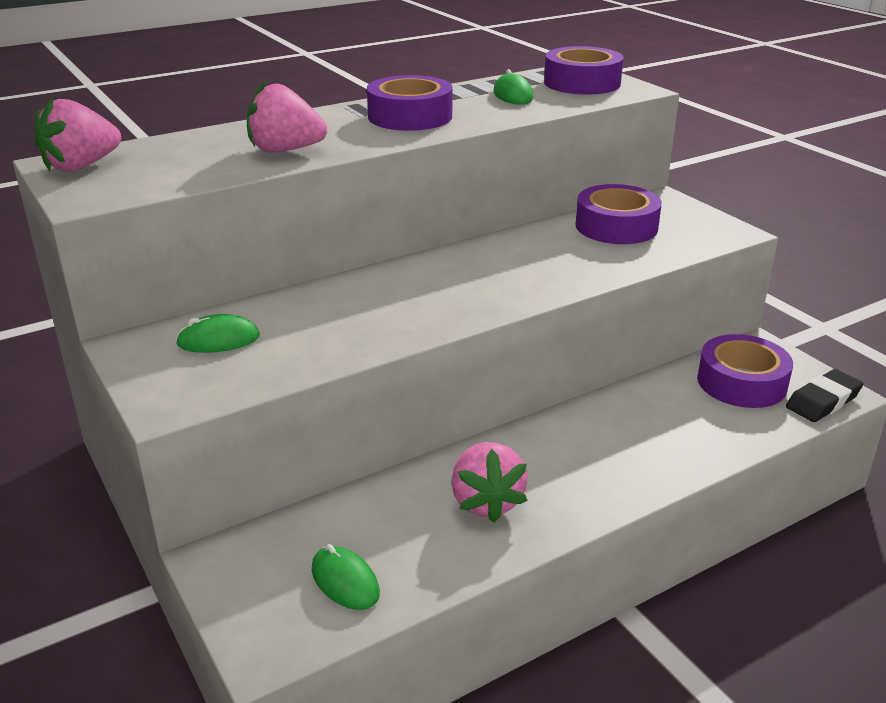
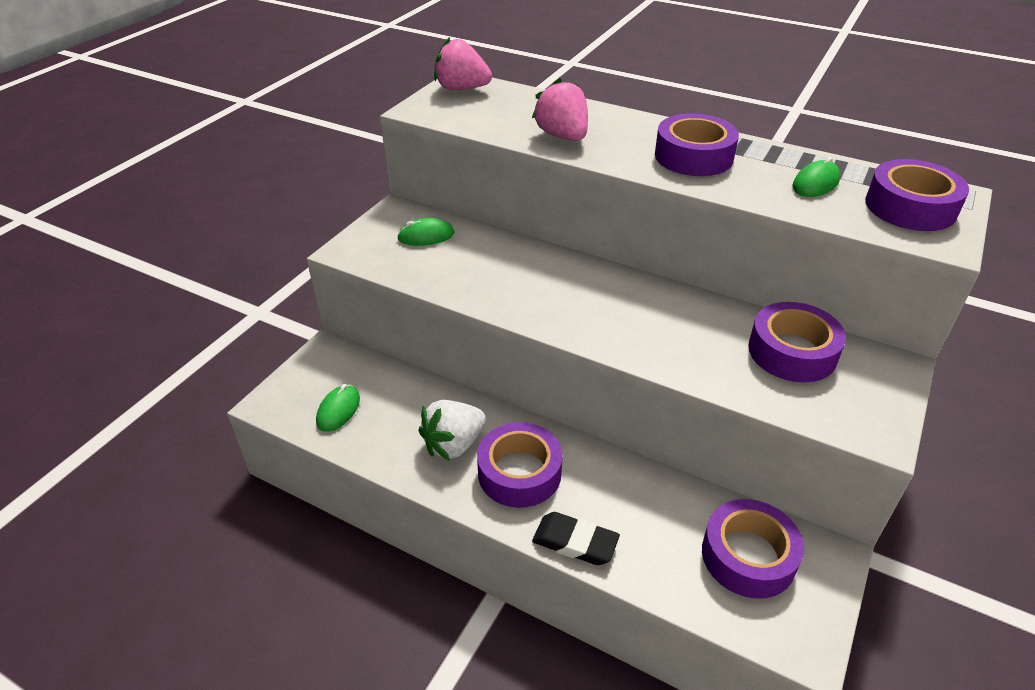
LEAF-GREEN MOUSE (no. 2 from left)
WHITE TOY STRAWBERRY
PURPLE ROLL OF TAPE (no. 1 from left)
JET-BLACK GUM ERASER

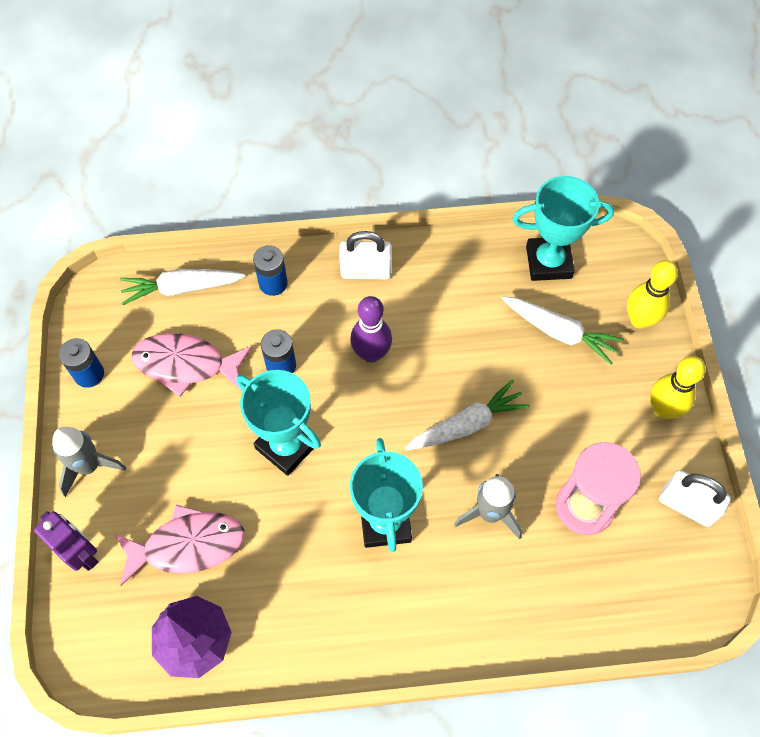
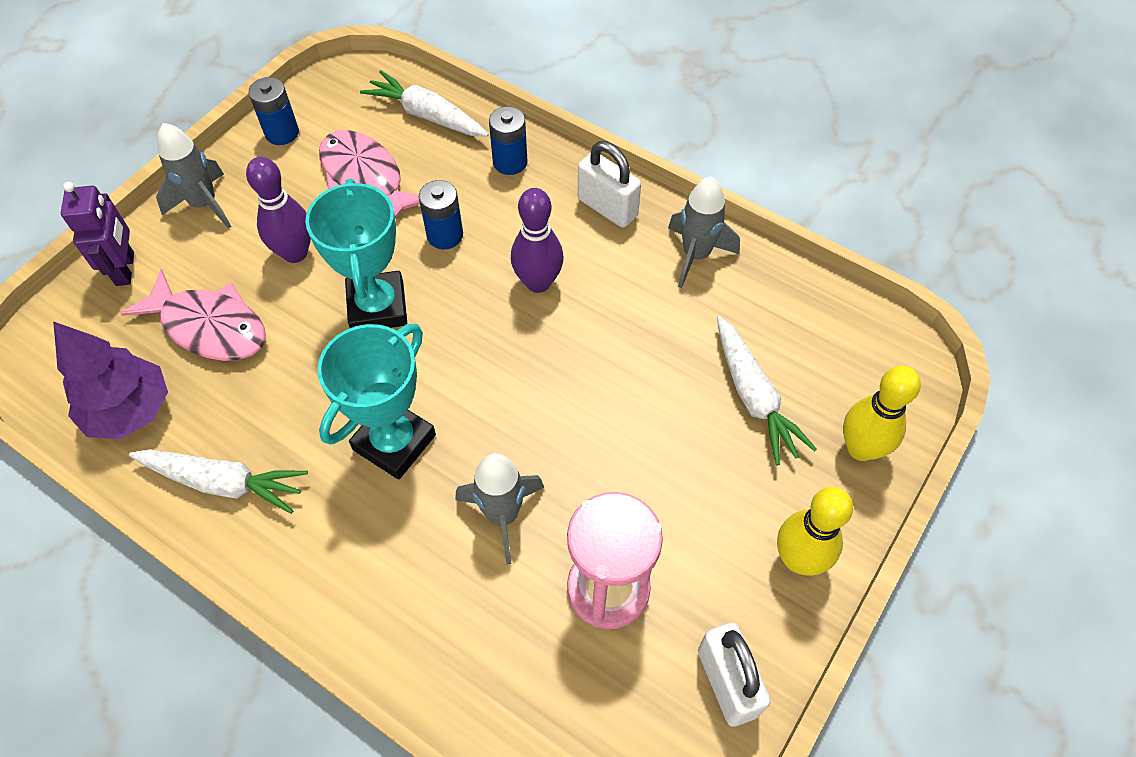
WHITE ROOT VEGETABLE (no. 1 from left)
PURPLE BOWLING PIN (no. 1 from left)
GREY TOY ROCKET (no. 3 from left)
TEAL PRIZE CUP (no. 3 from left in the first image)

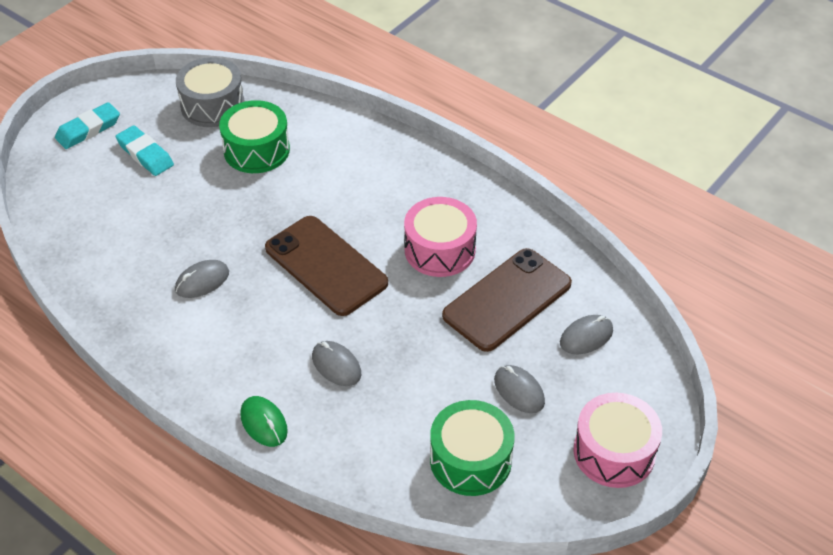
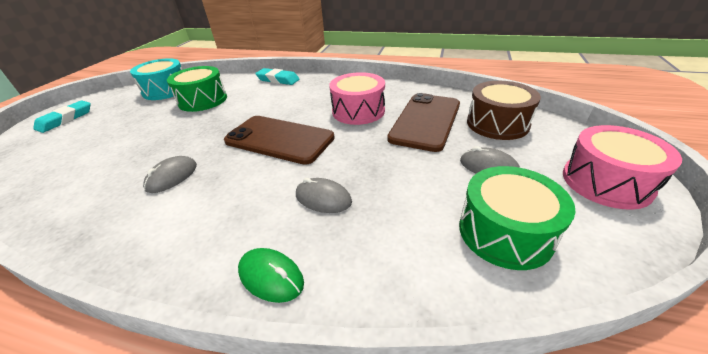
TEAL SNARE DRUM
TEAL GUM ERASER (no. 2 from left)
BROWN SNARE DRUM

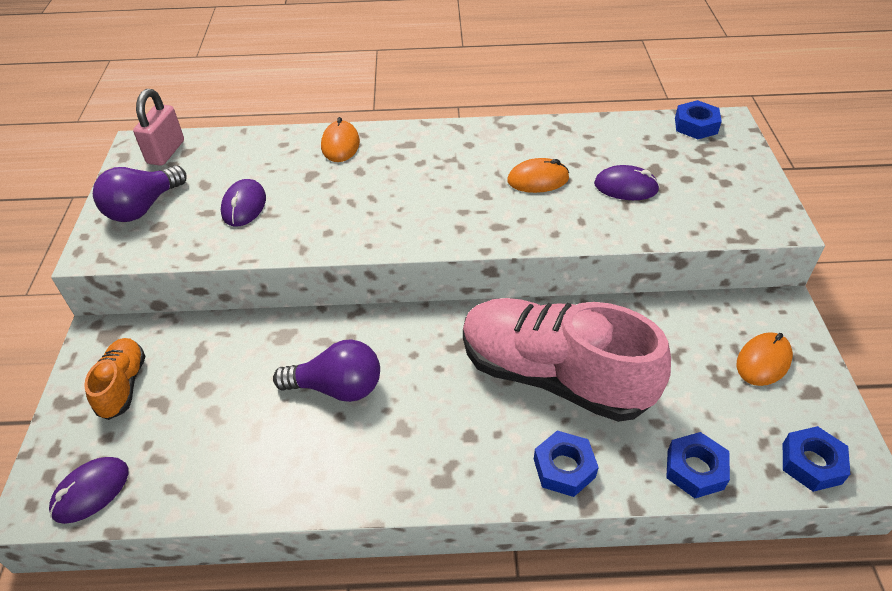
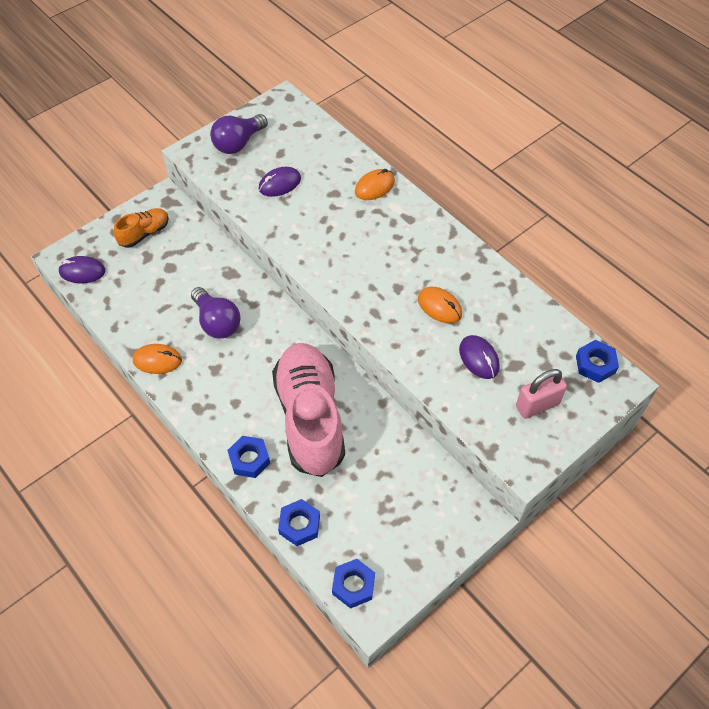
ORANGE MOUSE (no. 1 from left)
PURPLE LIGHTBULB (no. 2 from left)
ROSY SMALL LOCK

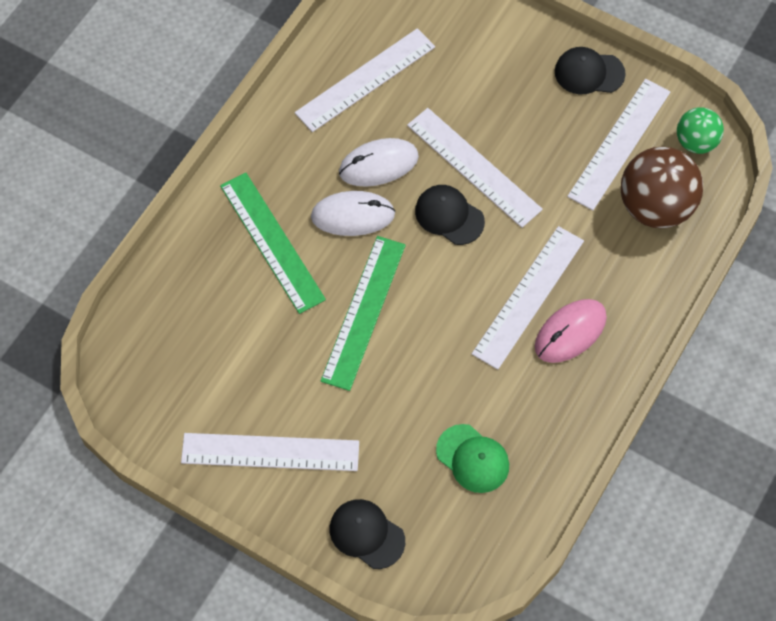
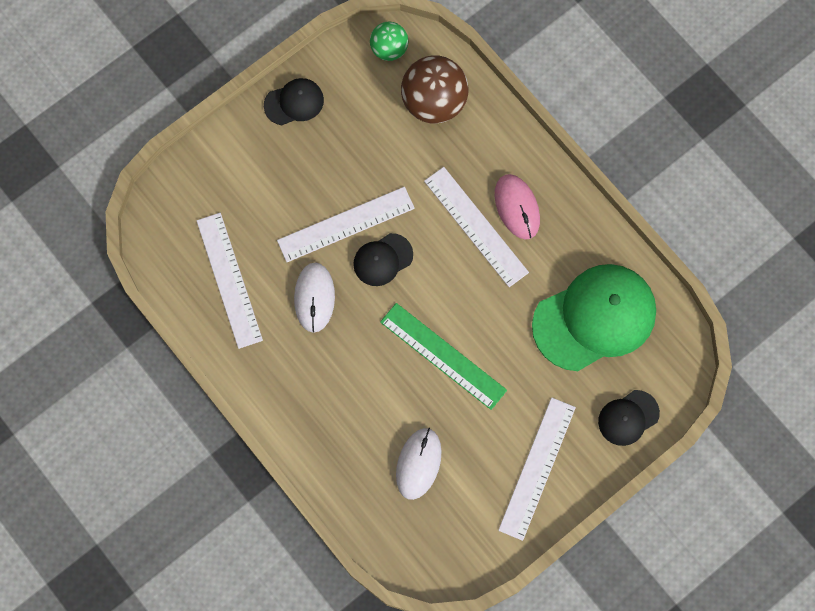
JET-BLACK CAP (no. 1 from left)
WHITE MOUSE (no. 2 from left)
LEAF-GREEN CAP
LEAF-GREEN MEASURING STICK (no. 1 from left in the first image)
WHITE MEASURING STICK (no. 5 from left in the first image)

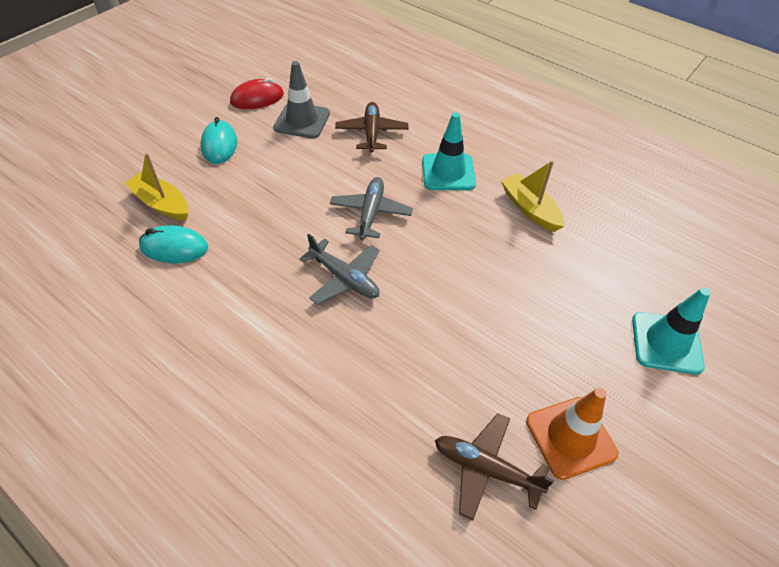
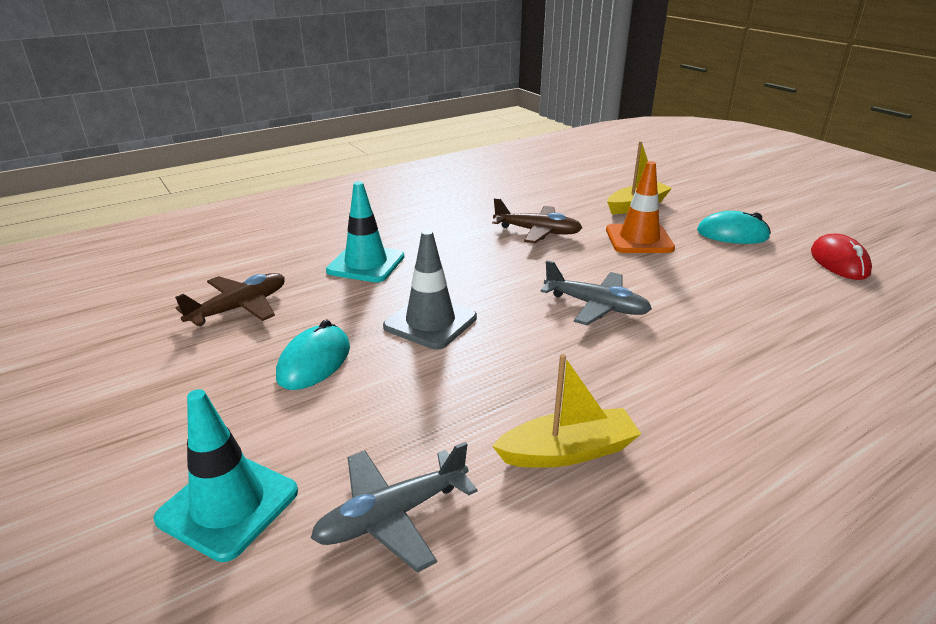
TEAL MOUSE (no. 1 from left)
GREY TOY PLANE (no. 1 from left)
TEAL TRAFFIC CONE (no. 2 from left)
GREY TRAFFIC CONE
BROWN TOY PLANE (no. 2 from left)
ORANGE TRAFFIC CONE

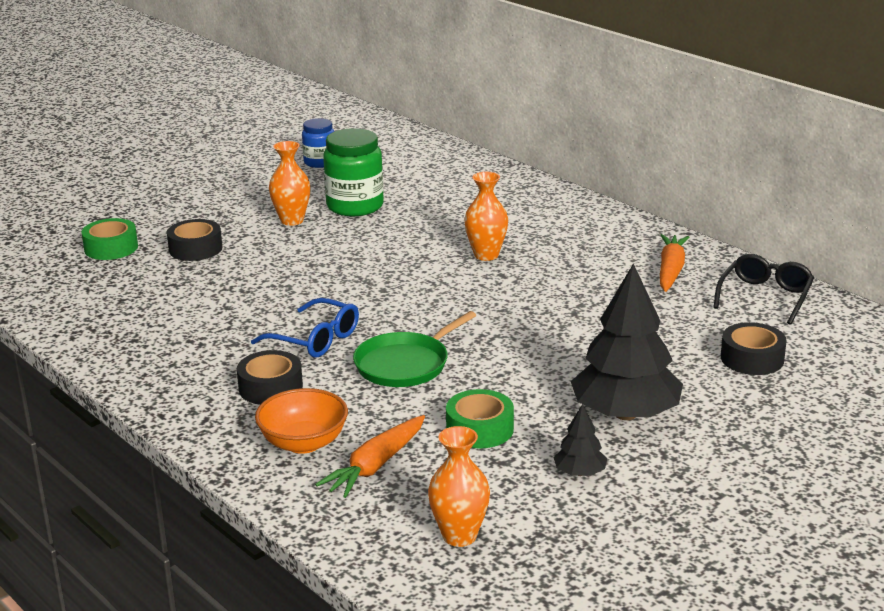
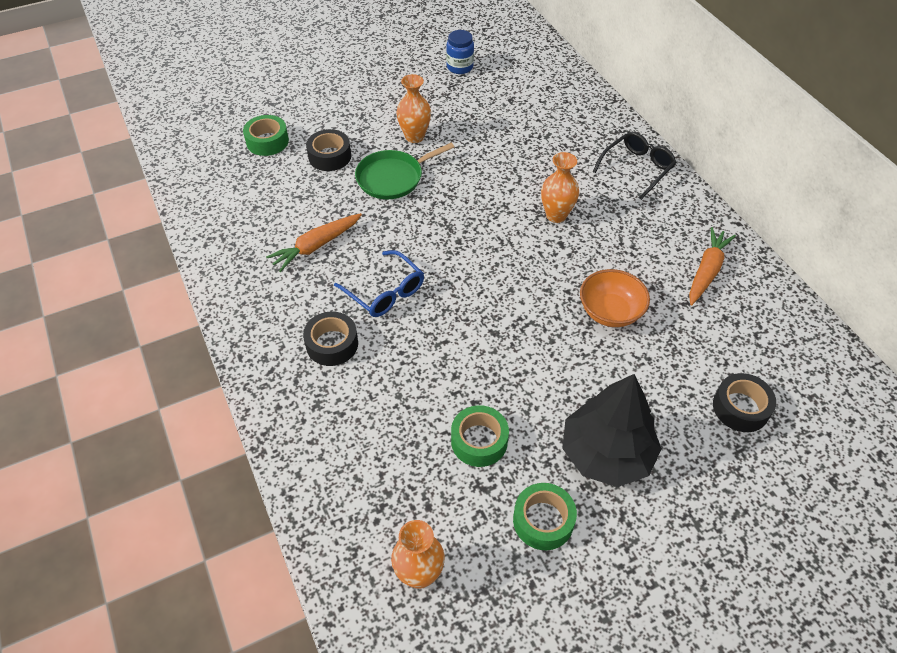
ORANGE ROOT VEGETABLE (no. 1 from left)
LEAF-GREEN PAN
LEAF-GREEN ROLL OF TAPE (no. 3 from left)
ORANGE SERVING BOWL
JET-BLACK SPECTACLES
LEAF-GREEN JAR

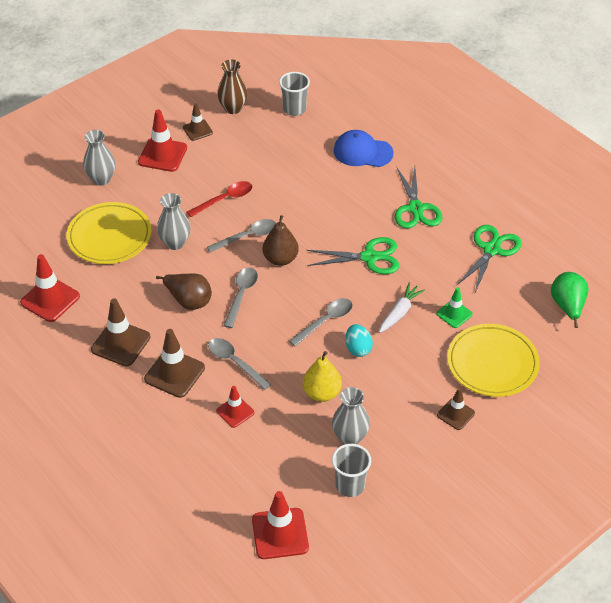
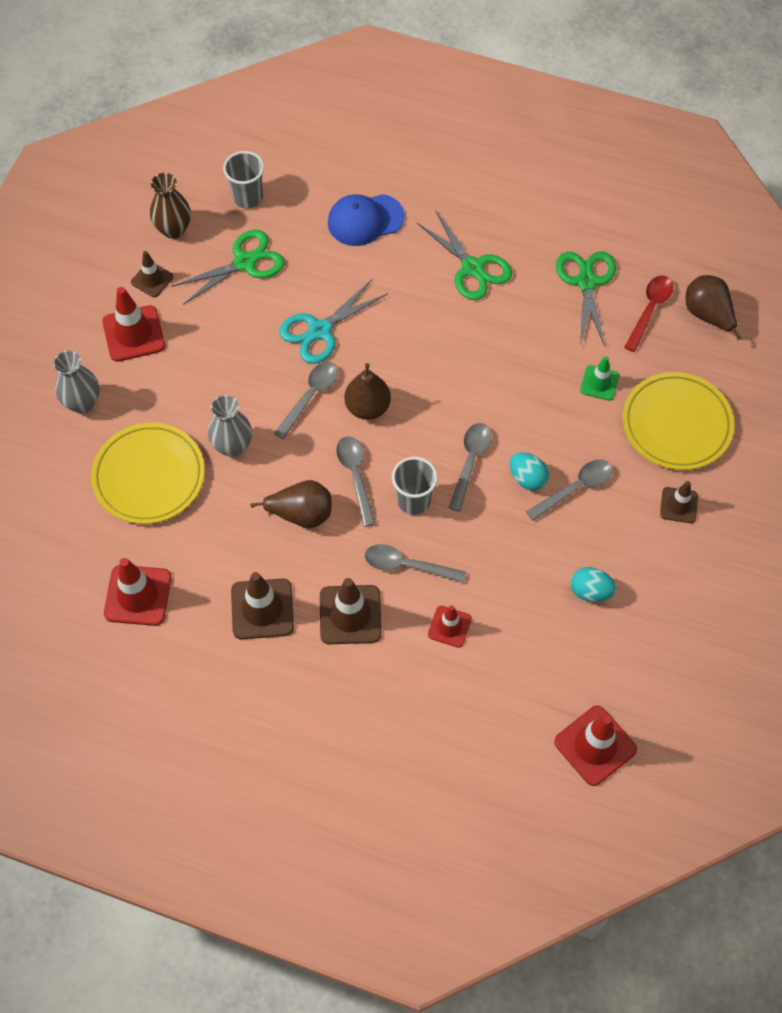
LEAF-GREEN SCISSORS (no. 1 from left)
TEAL SCISSORS
GREY CUP (no. 2 from left)
GREY TABLESPOON (no. 5 from left)
TEAL EGG SHAPE (no. 2 from left)
CRIMSON TABLESPOON
BROWN PEAR (no. 3 from left)
BRIGHT YELLOW PEAR
WHITE ROOT VEGETABLE

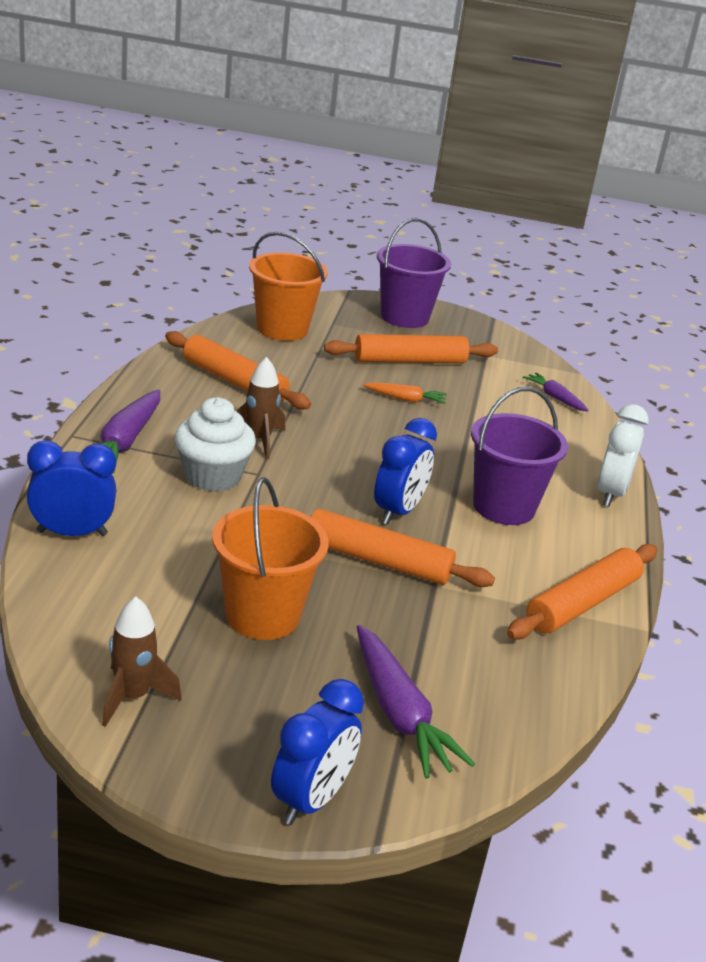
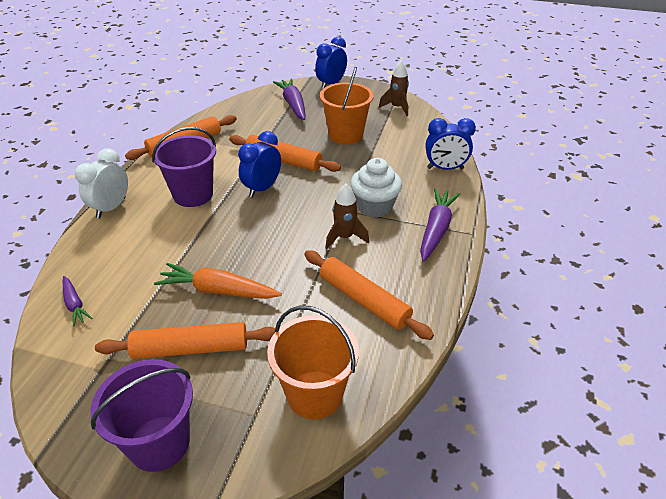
ORANGE ROOT VEGETABLE

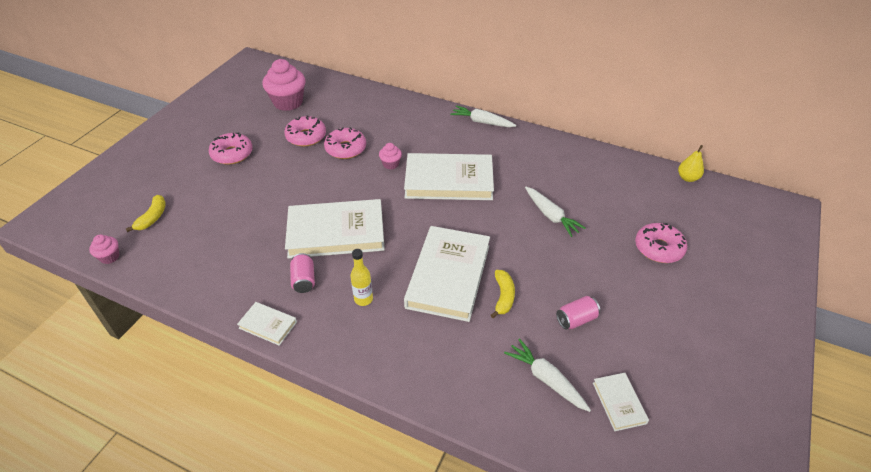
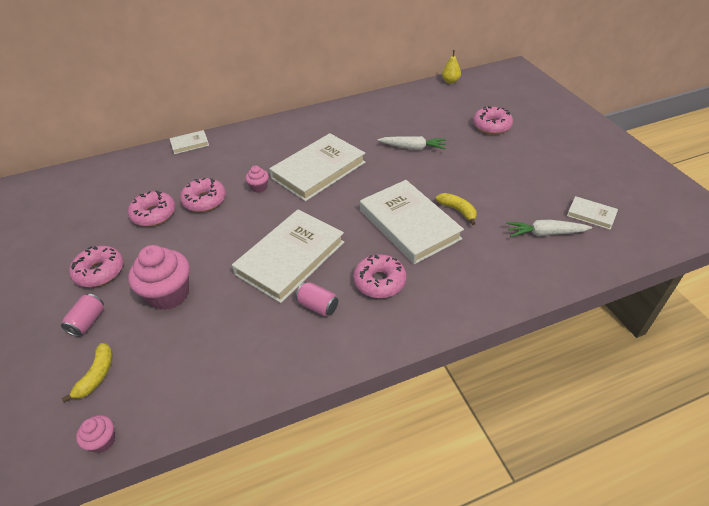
ROSY CAN (no. 1 from left)
BRIGHT YELLOW BANANA (no. 1 from left)
ROSY MUFFIN (no. 2 from left)
WHITE HARDBACK (no. 1 from left)
ROSY DONUT (no. 4 from left)
WHITE ROOT VEGETABLE (no. 1 from left in the first image)

